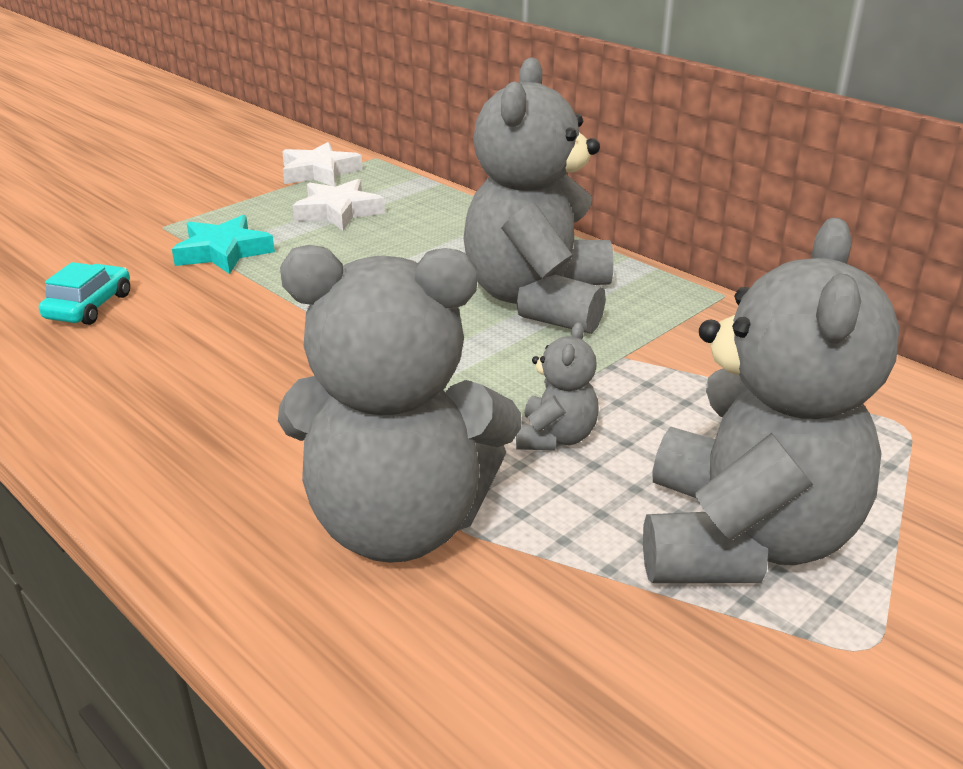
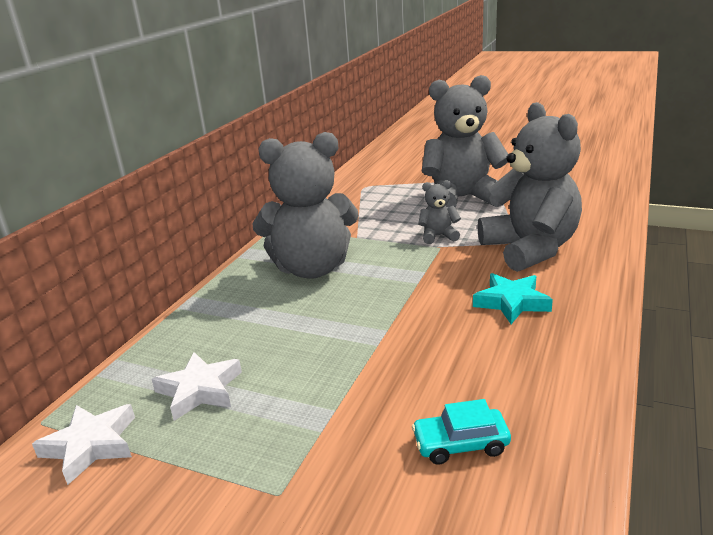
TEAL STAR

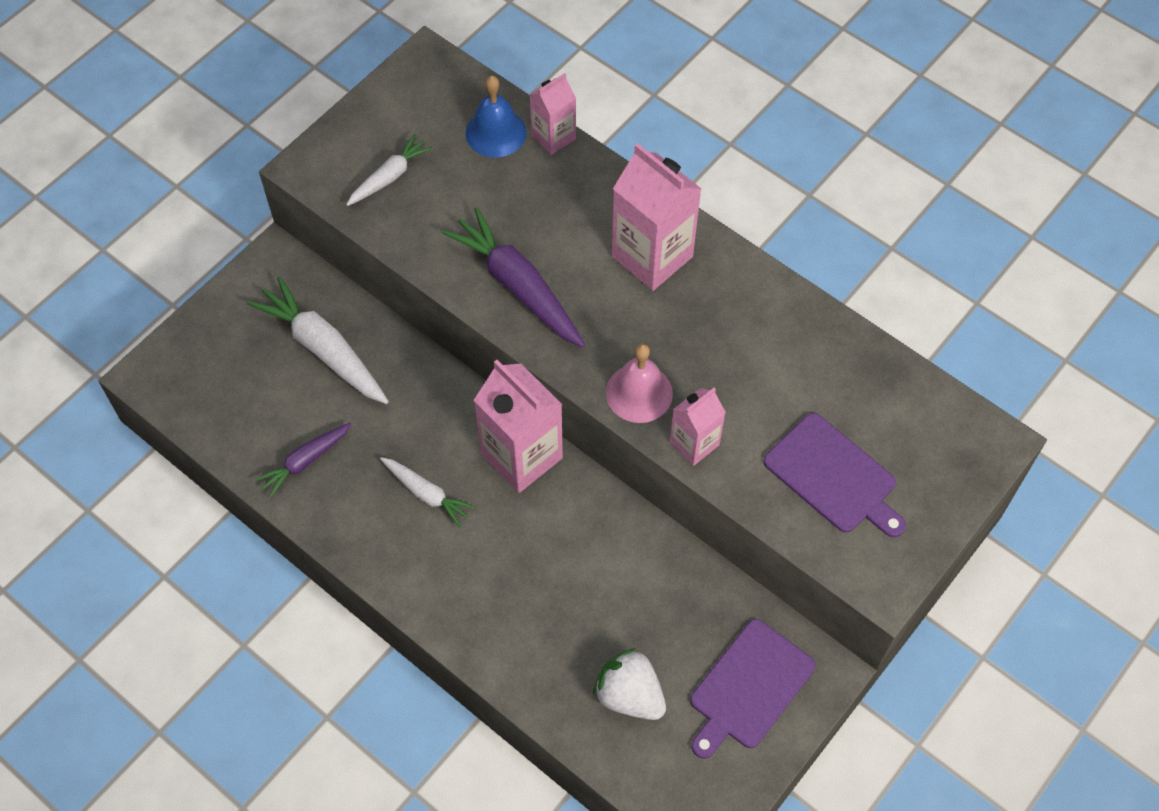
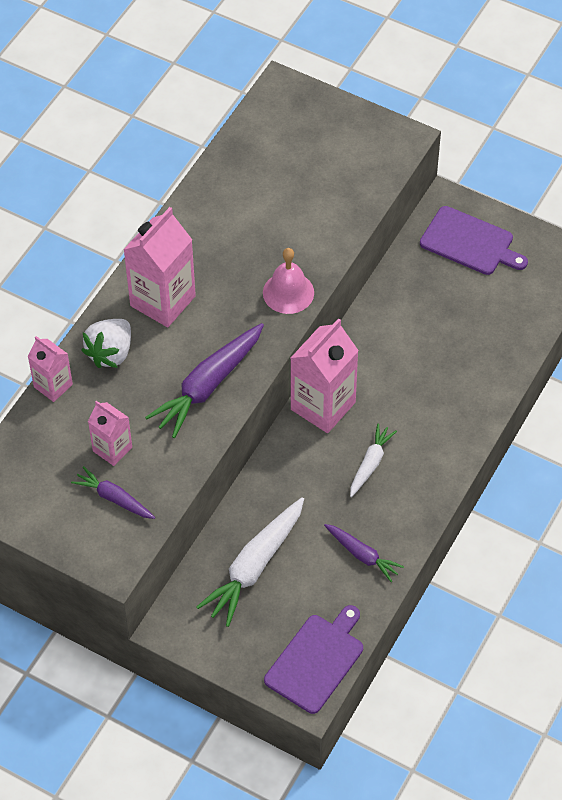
PURPLE ROOT VEGETABLE (no. 1 from left)
WHITE TOY STRAWBERRY
ROSY CARTON (no. 2 from left)
PURPLE BREAD BOARD (no. 1 from left)
ROYAL BLUE BELL

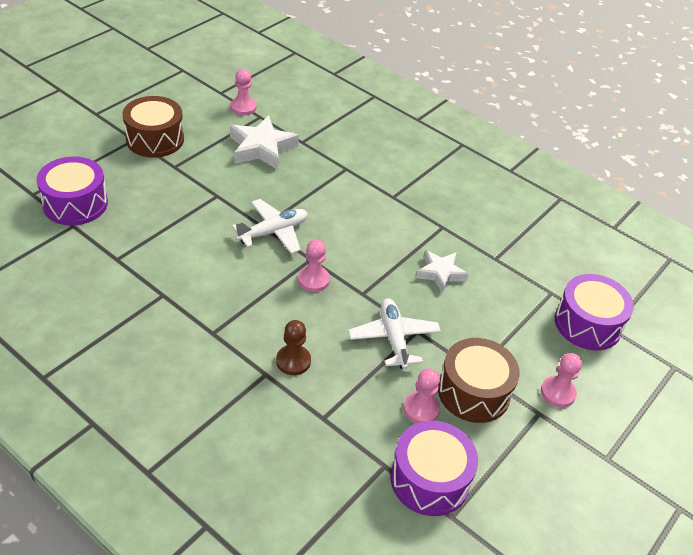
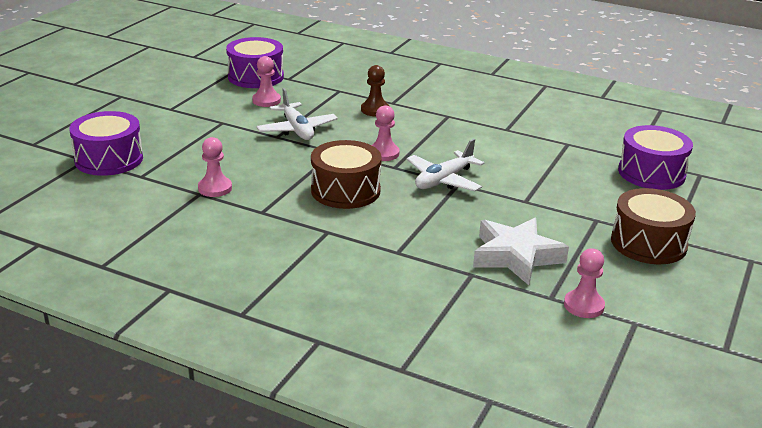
ROSY CHESS PAWN (no. 1 from left)
BROWN SNARE DRUM (no. 1 from left)
WHITE STAR (no. 2 from left in the first image)

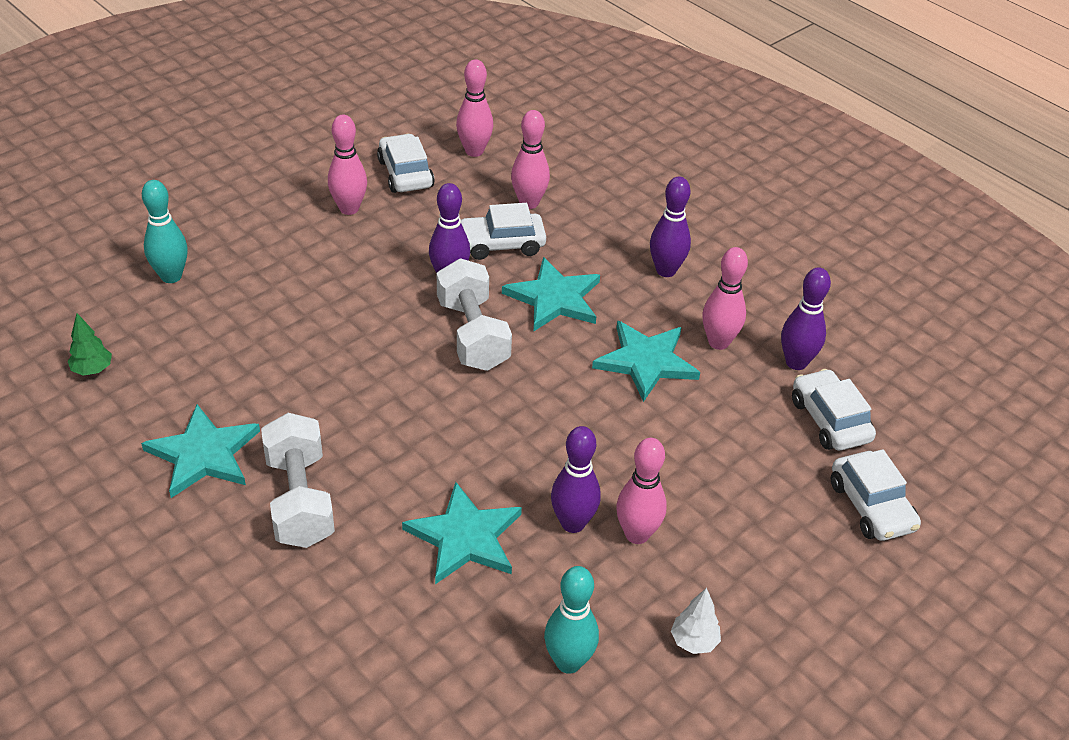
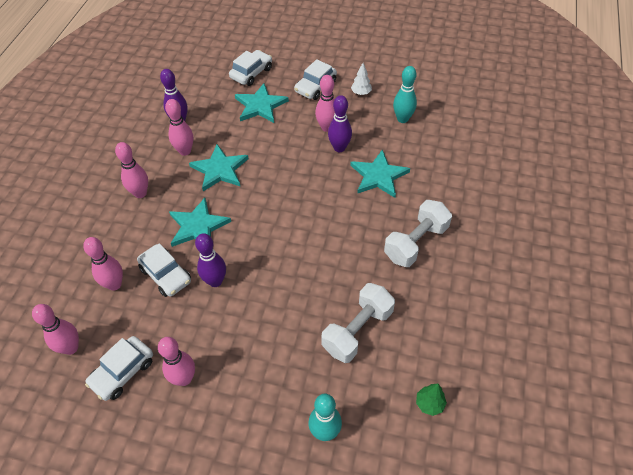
ROSY BOWLING PIN (no. 3 from left)
TEAL STAR (no. 3 from left)
WHITE CAR (no. 4 from left)
WHITE DUMBBELL (no. 1 from left)

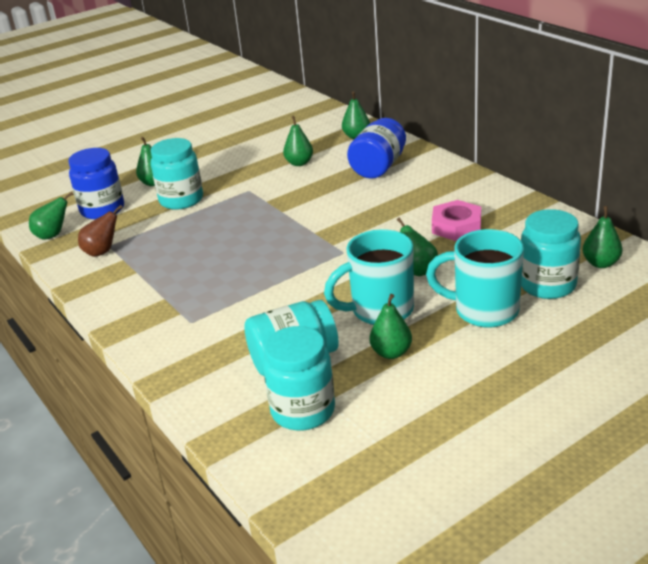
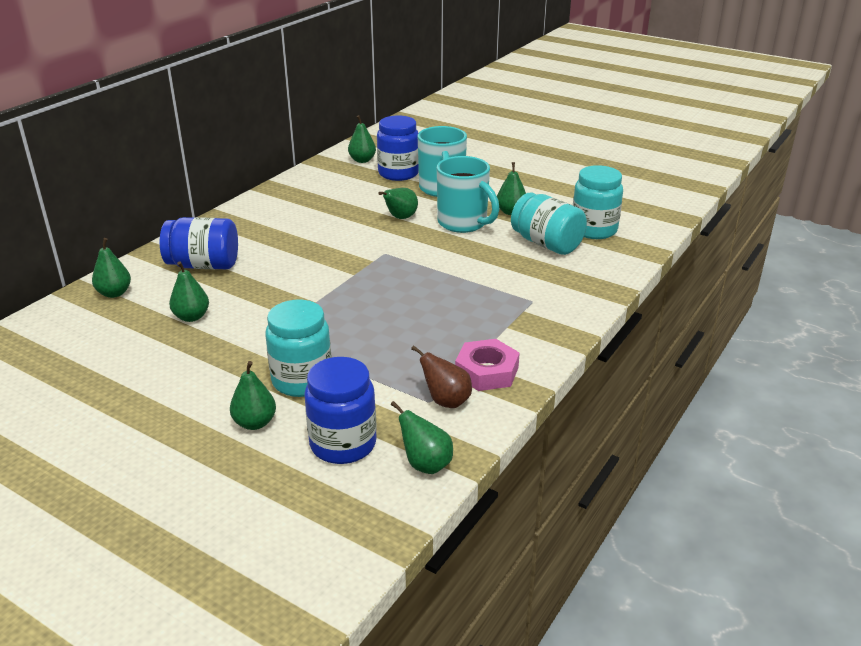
ROYAL BLUE JAR (no. 3 from left)
ROSY HEXAGON NUT

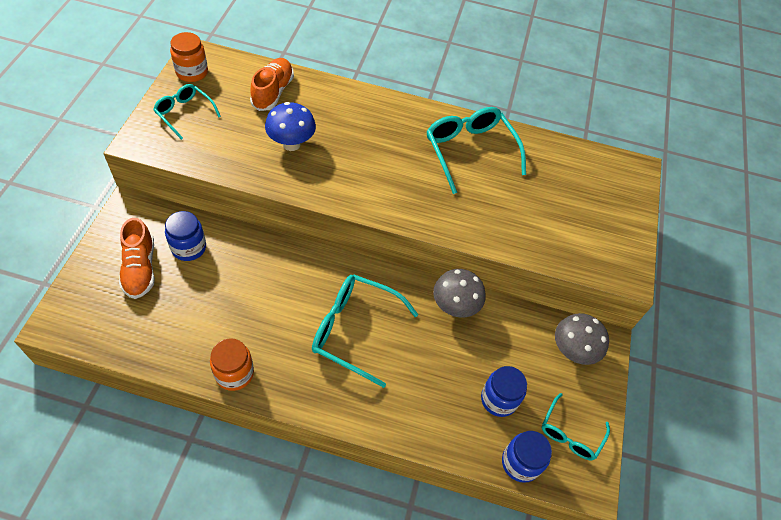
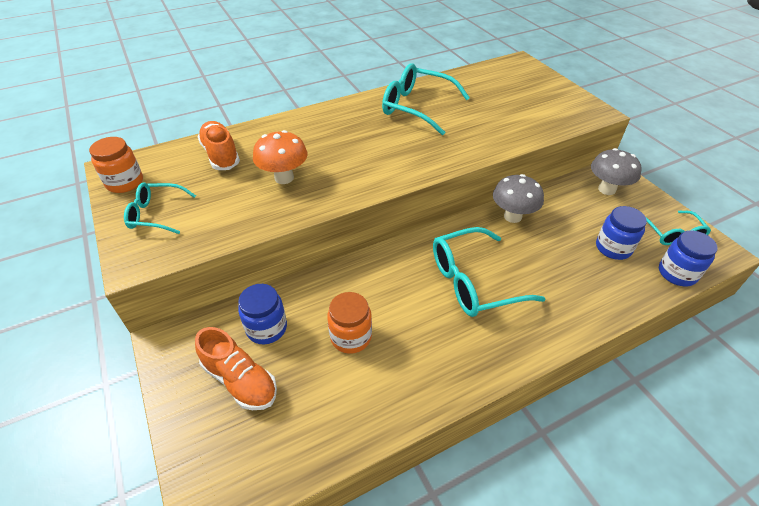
ORANGE FUNGUS
ORANGE JAR (no. 2 from left)

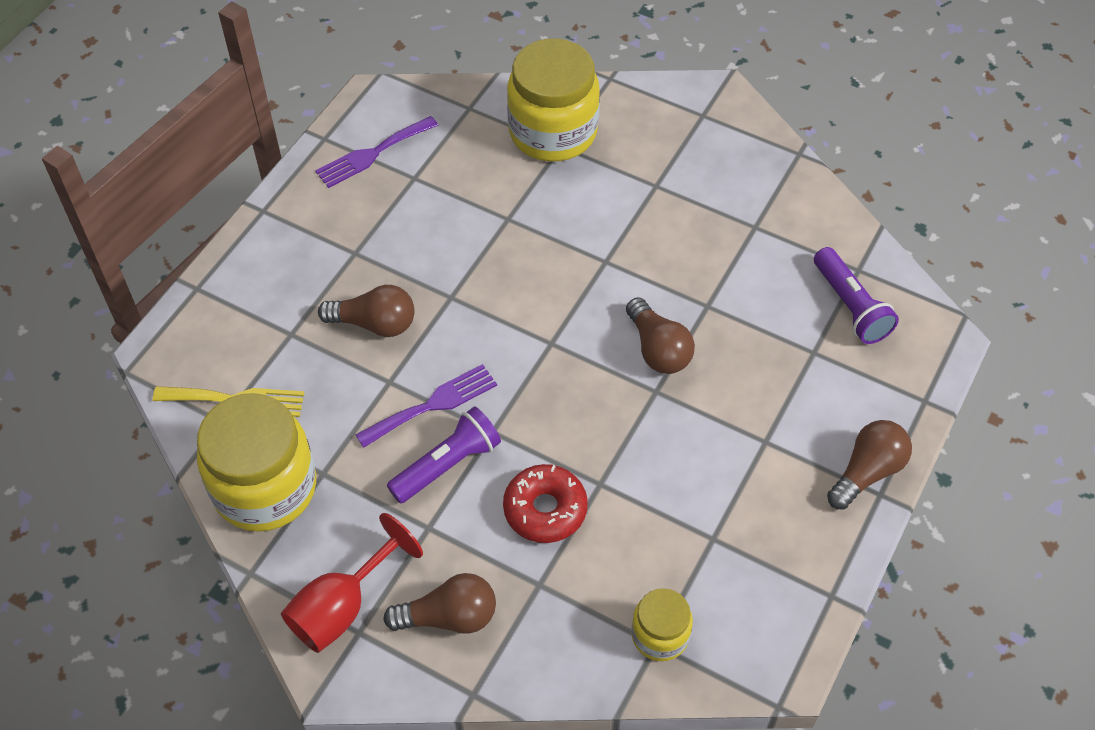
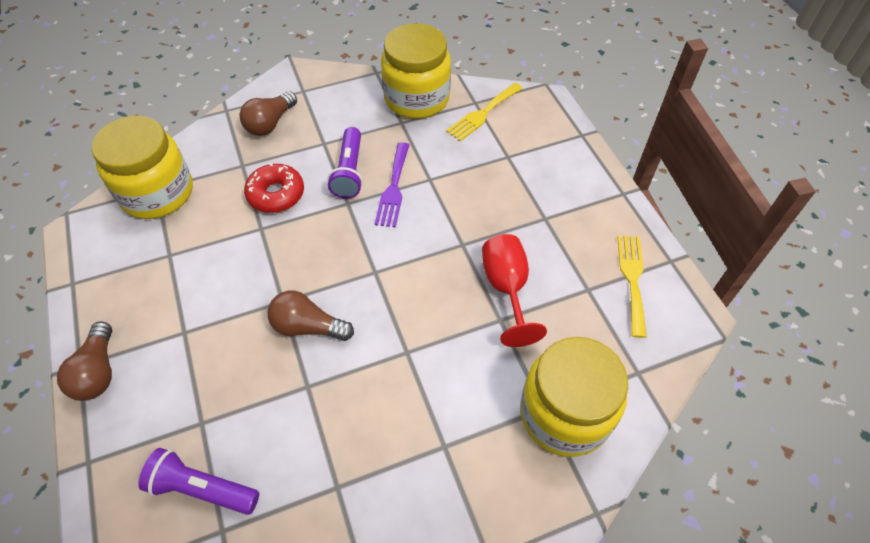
BRIGHT YELLOW JAR (no. 1 from left)
CRIMSON GOBLET
BRIGHT YELLOW TABLE FORK (no. 2 from left)
BROWN LIGHTBULB (no. 1 from left in the first image)

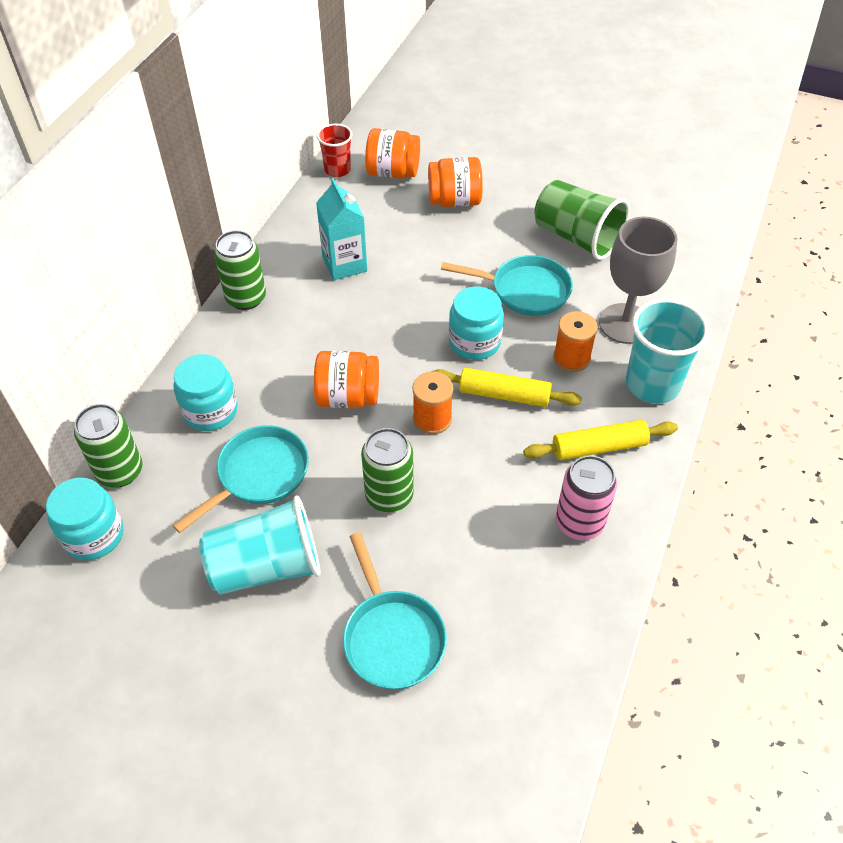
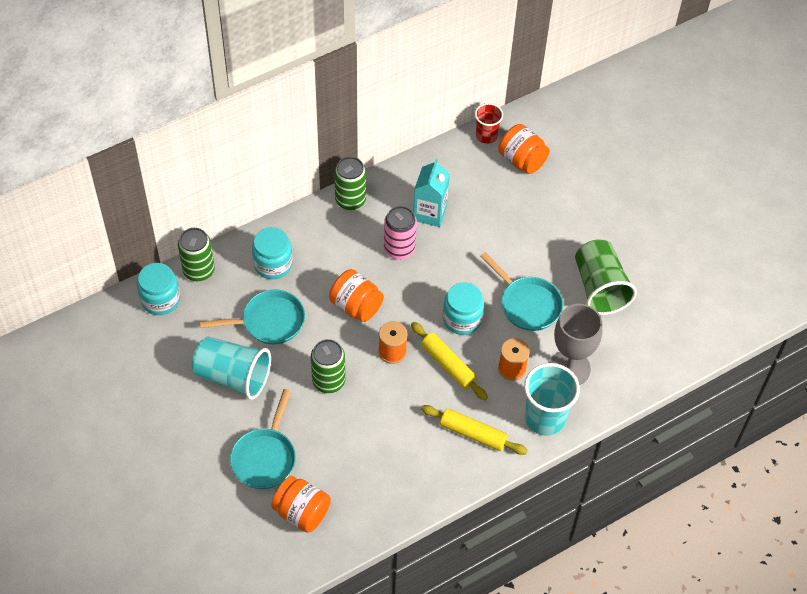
ORANGE JAR (no. 1 from left)
ROSY CAN

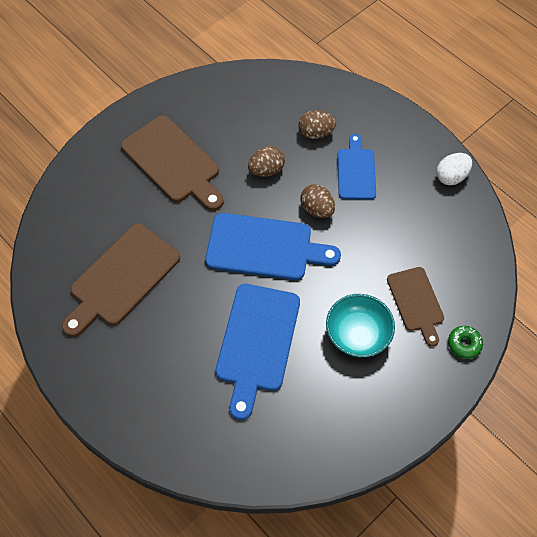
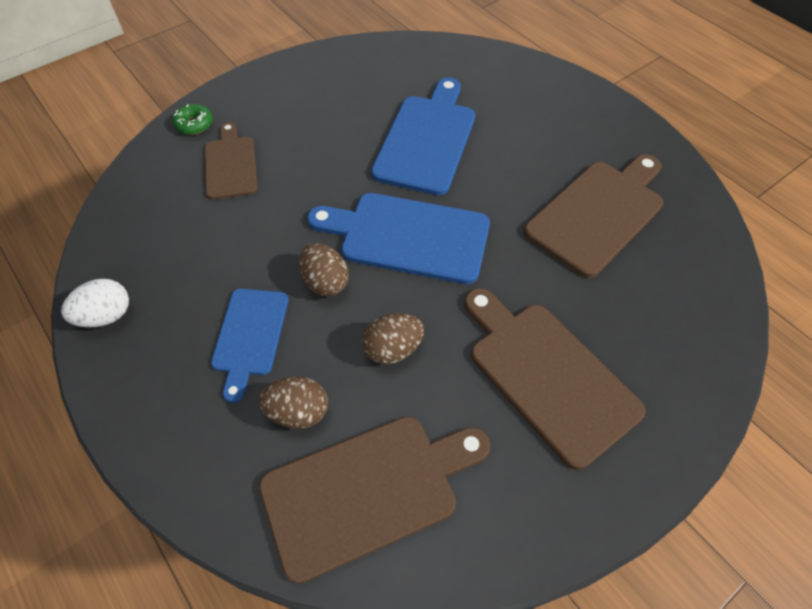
BROWN BREAD BOARD (no. 2 from left)
TEAL SERVING BOWL

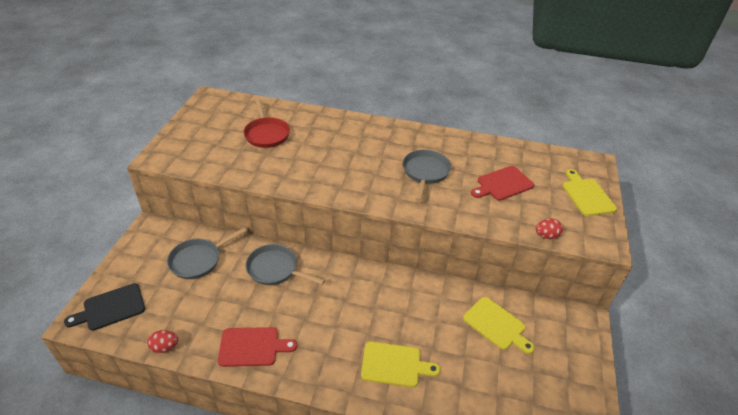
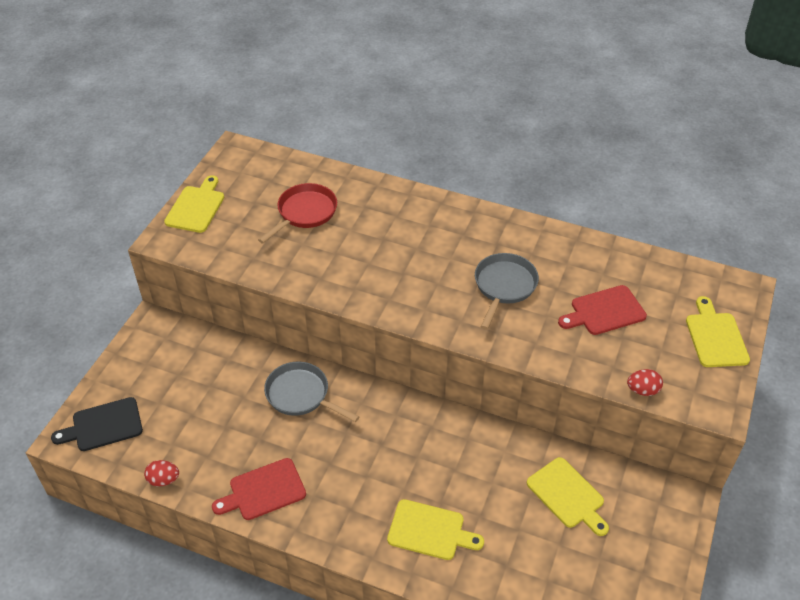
BRIGHT YELLOW BREAD BOARD (no. 1 from left)
CRIMSON BREAD BOARD (no. 1 from left)
CRIMSON PAN
GREY PAN (no. 1 from left in the first image)

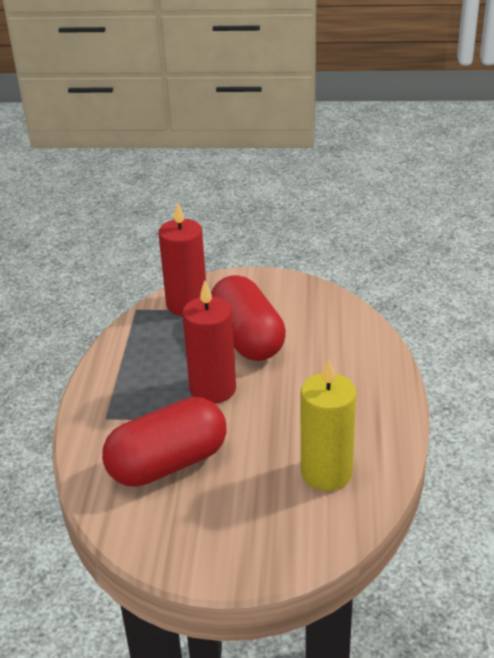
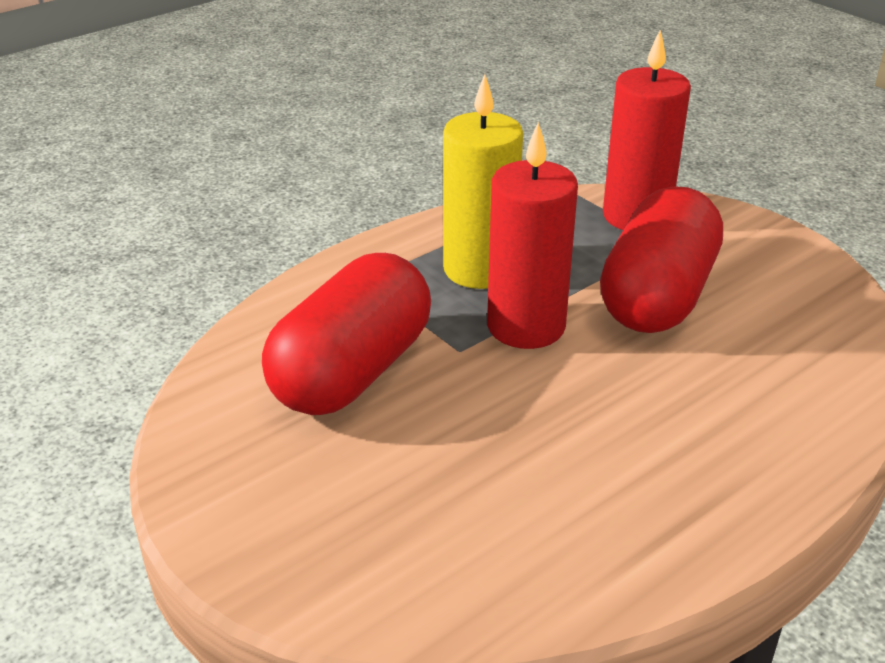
CRIMSON PILL (no. 1 from left)
BRIGHT YELLOW CANDLE

